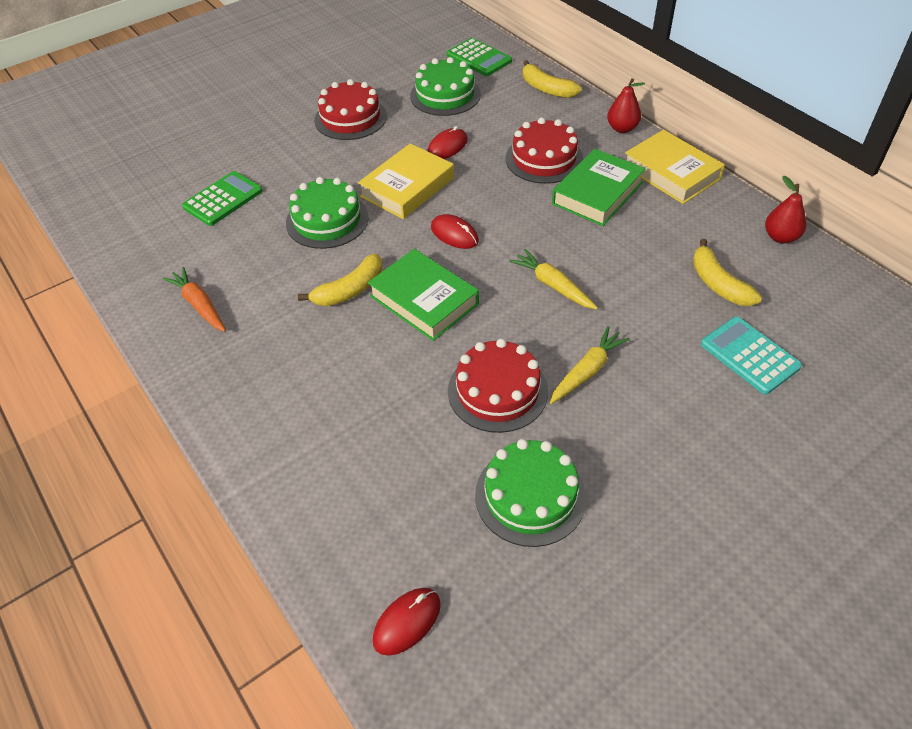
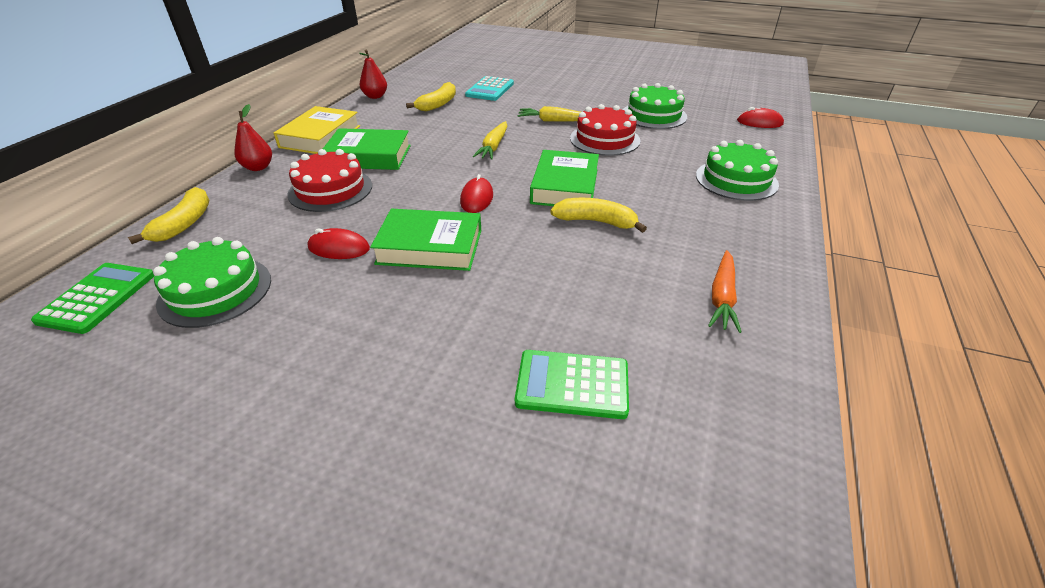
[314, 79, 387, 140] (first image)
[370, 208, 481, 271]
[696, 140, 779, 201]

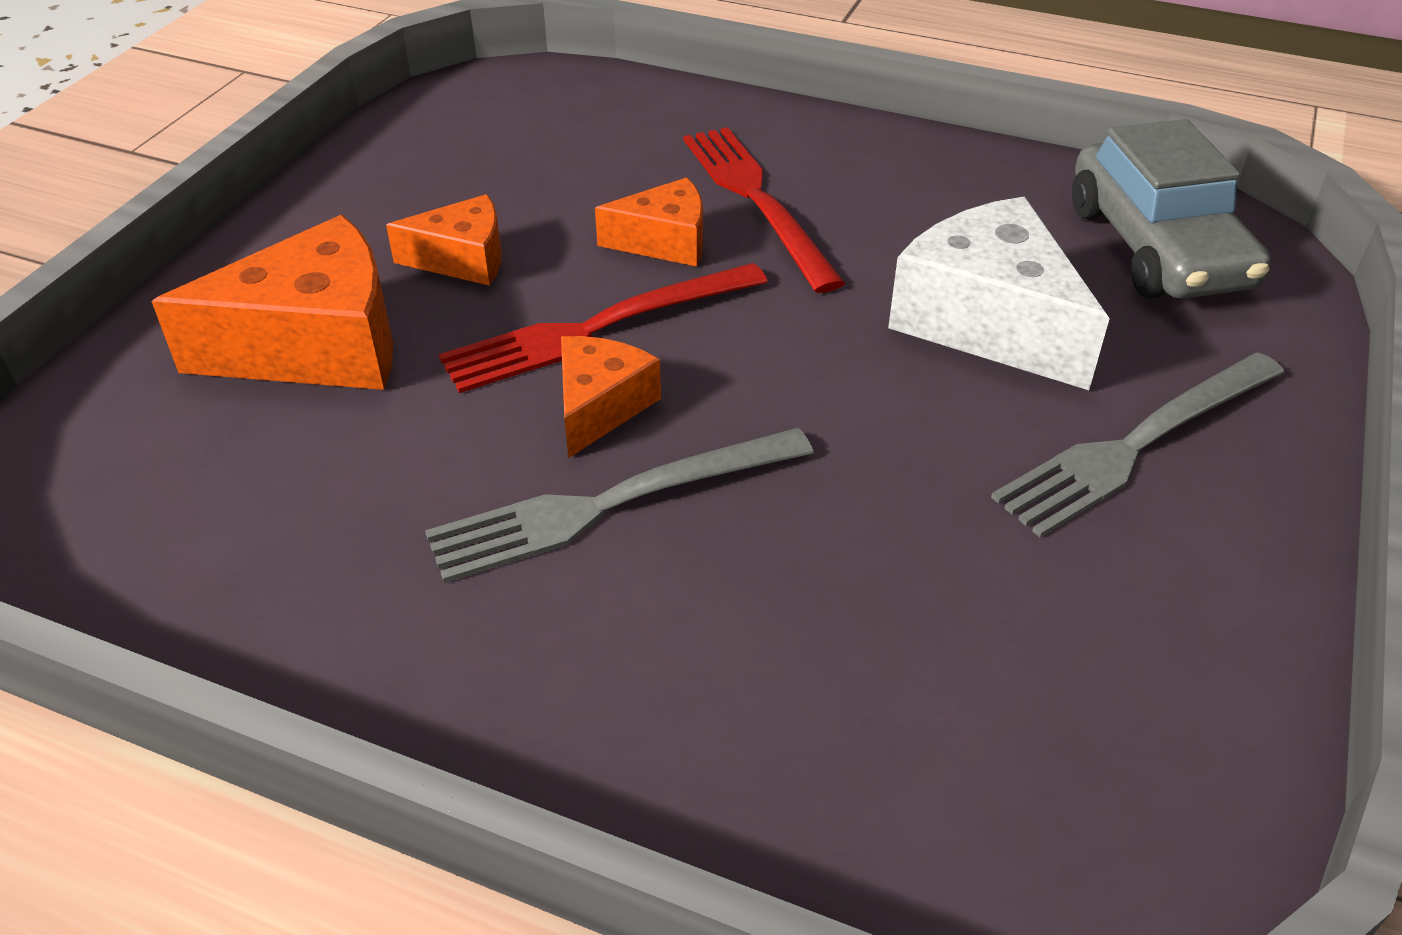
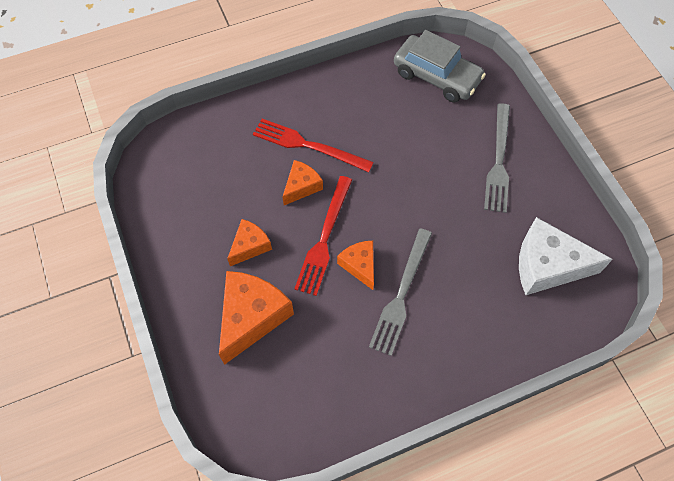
[519, 217, 613, 295]

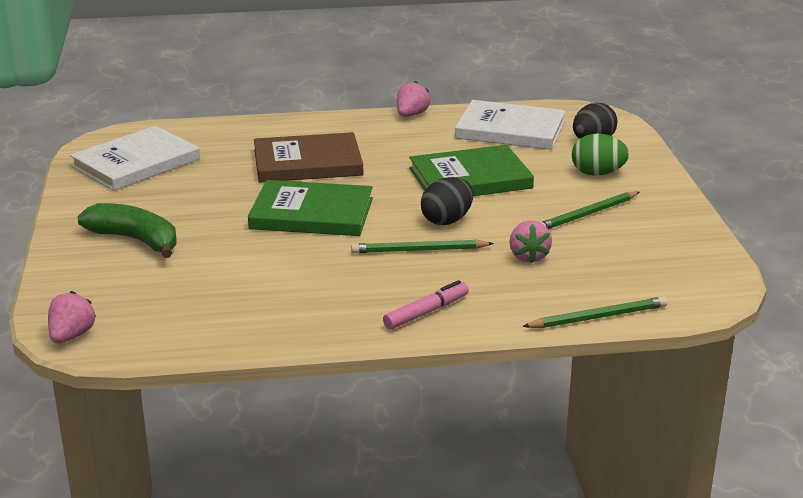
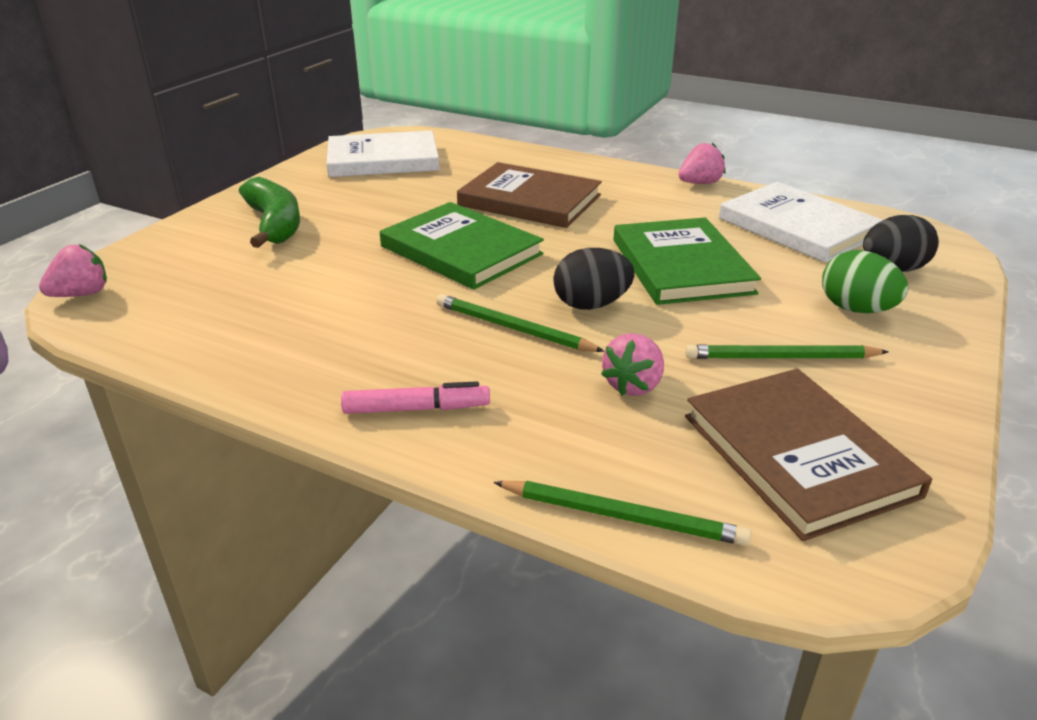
[614, 217, 761, 305]
[685, 369, 932, 541]

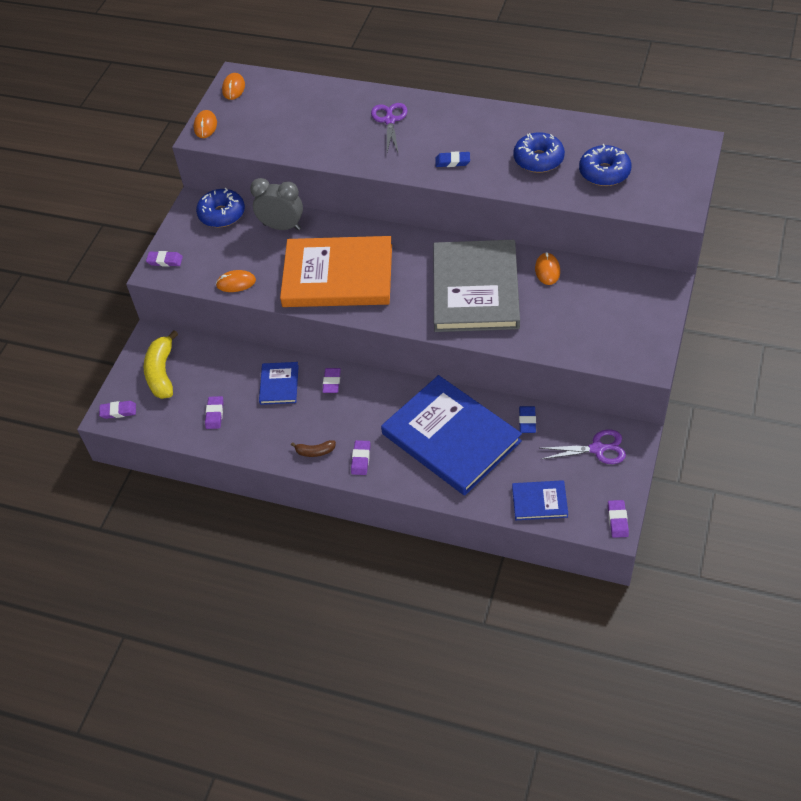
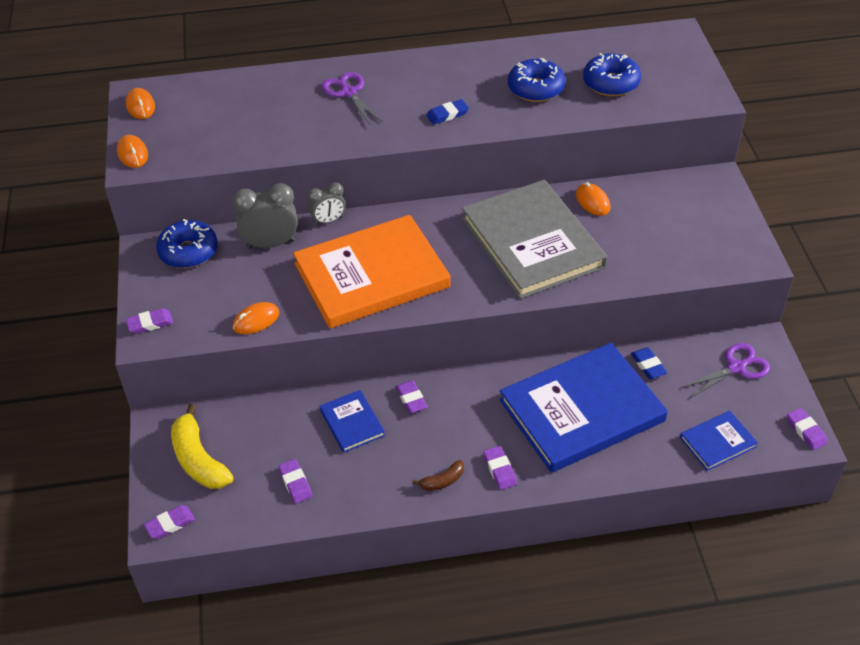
[499, 343, 668, 473]
[307, 182, 346, 225]

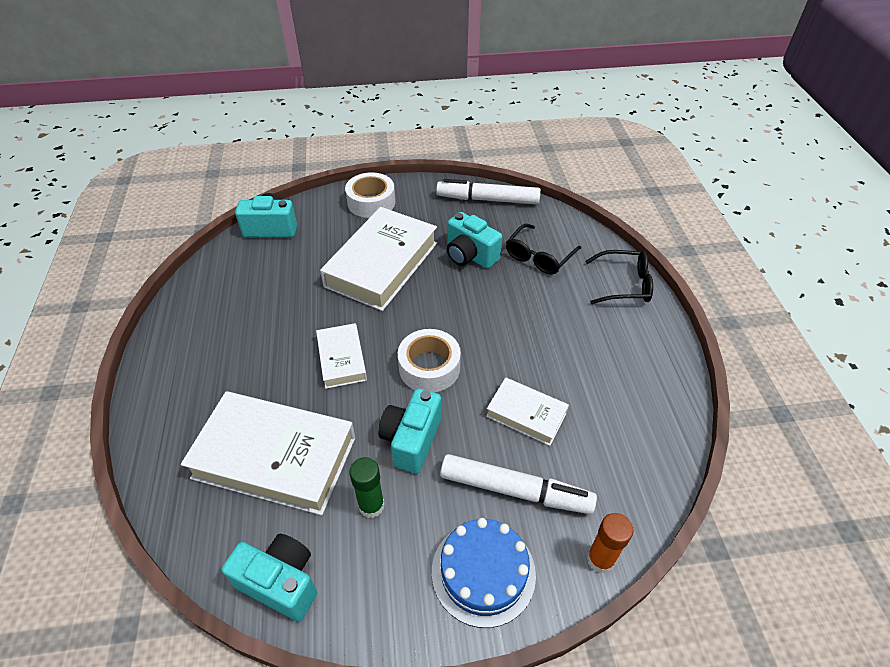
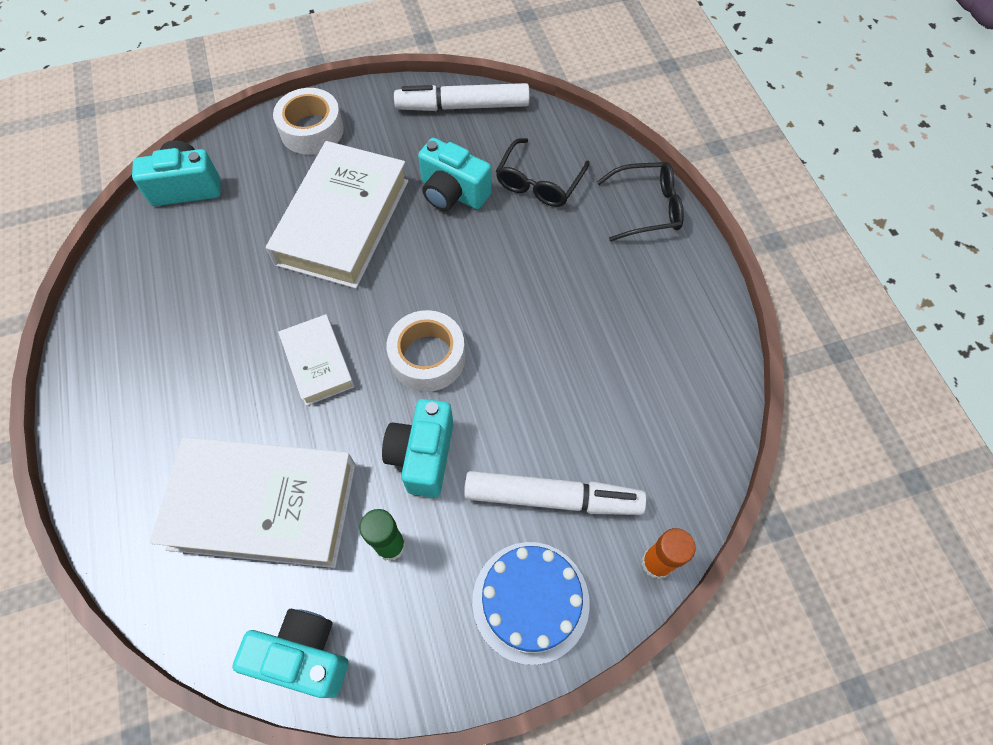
[486, 377, 569, 446] (first image)

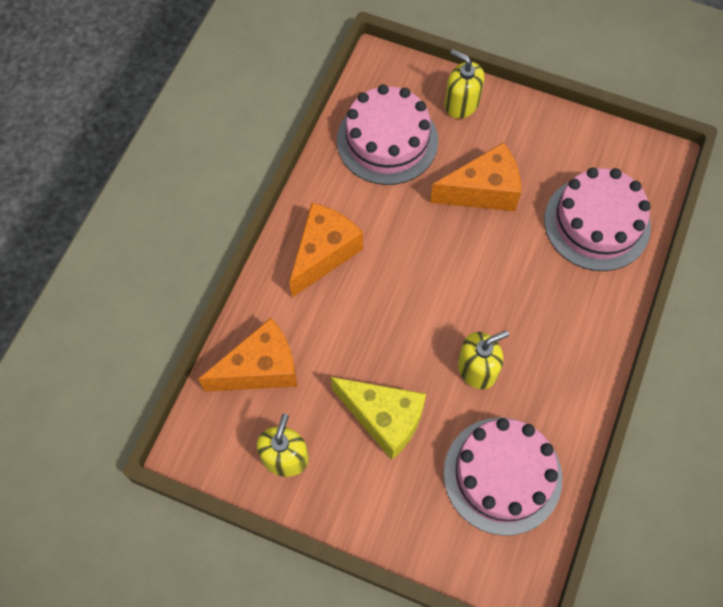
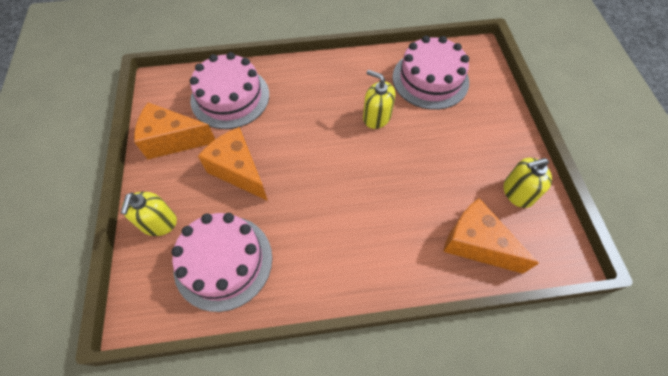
[134, 102, 215, 159]
[331, 377, 426, 460] (first image)

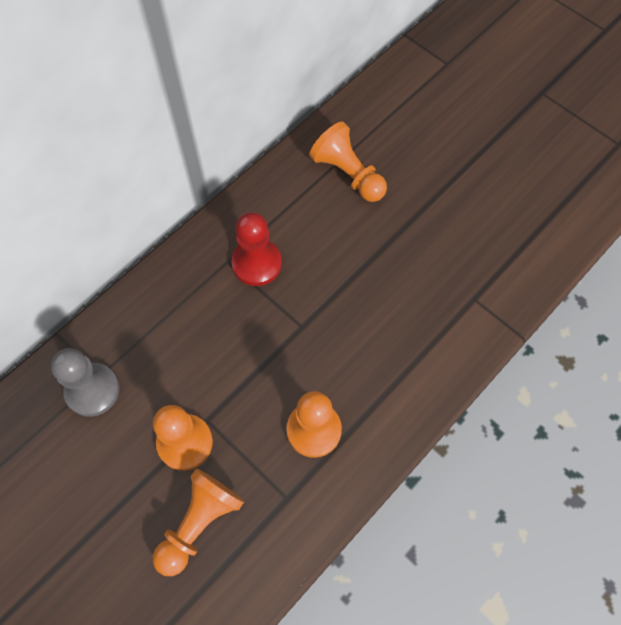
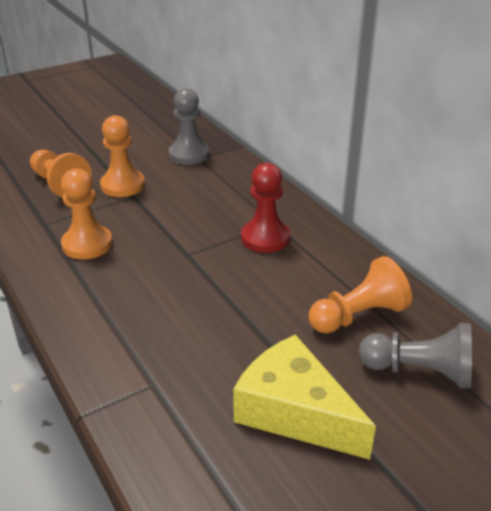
[359, 323, 472, 389]
[233, 334, 376, 460]

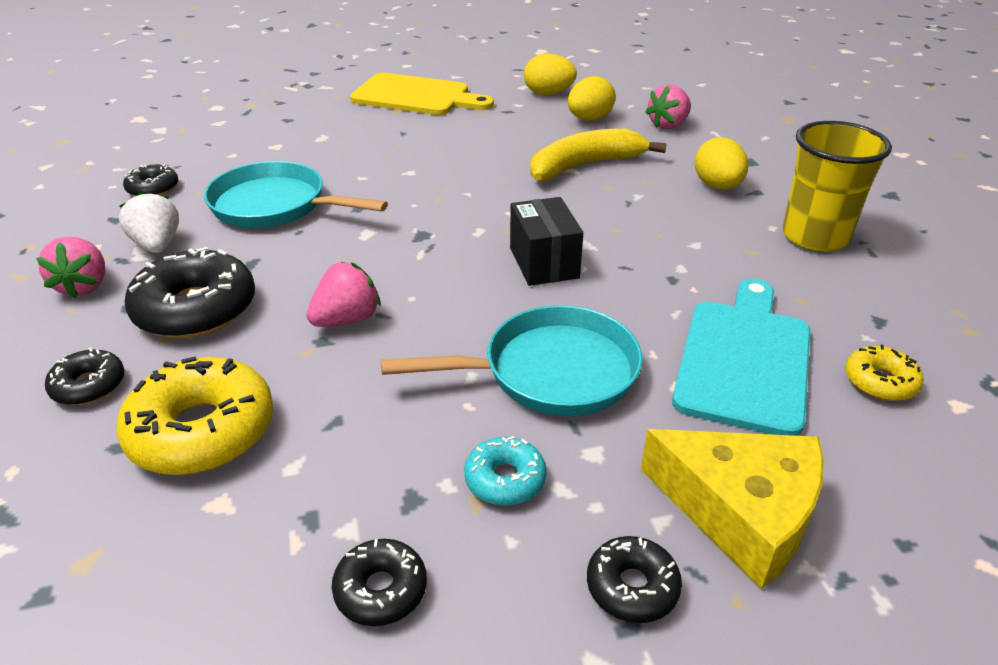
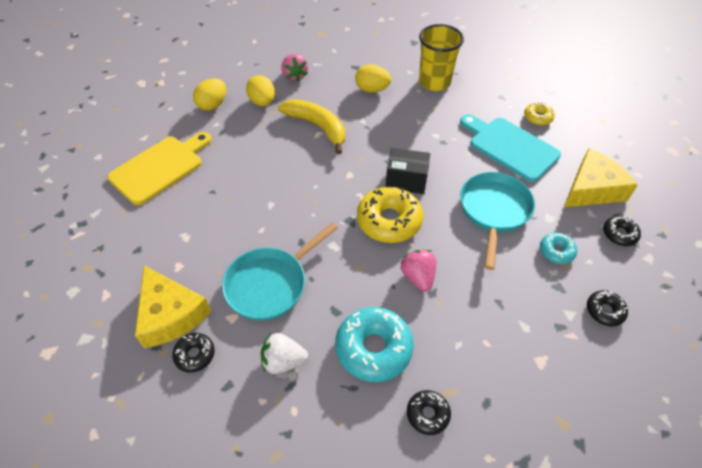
[278, 99, 345, 154]
[36, 237, 105, 299] (first image)
[335, 307, 414, 382]
[357, 187, 423, 243]
[135, 266, 211, 348]

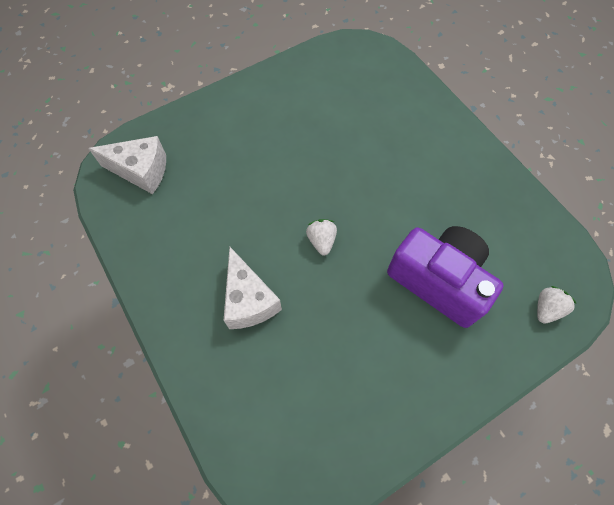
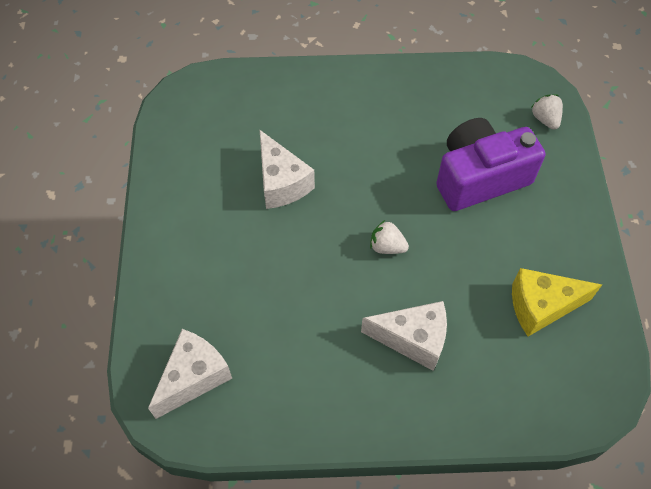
[260, 130, 315, 209]
[512, 268, 602, 337]

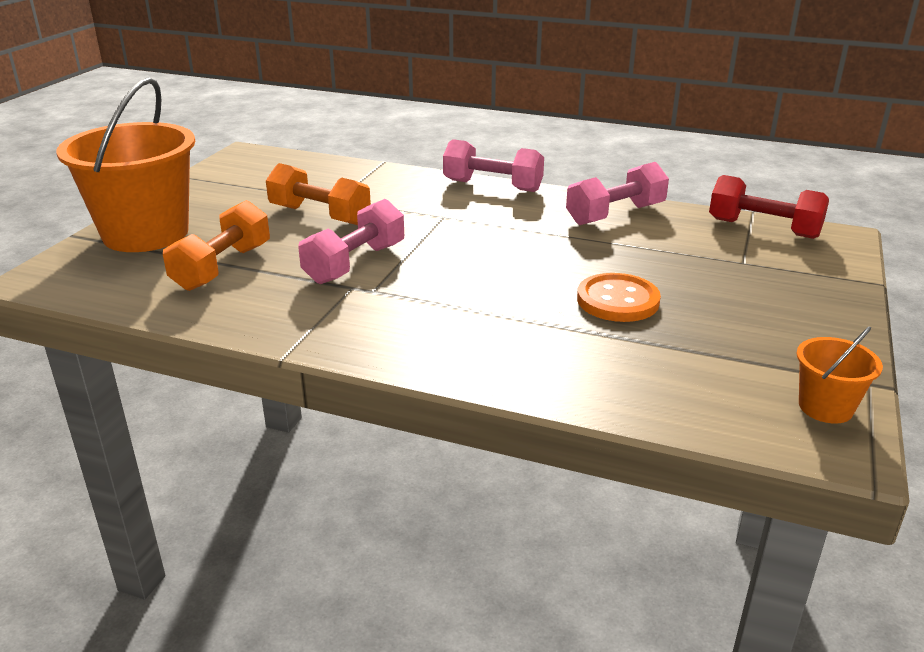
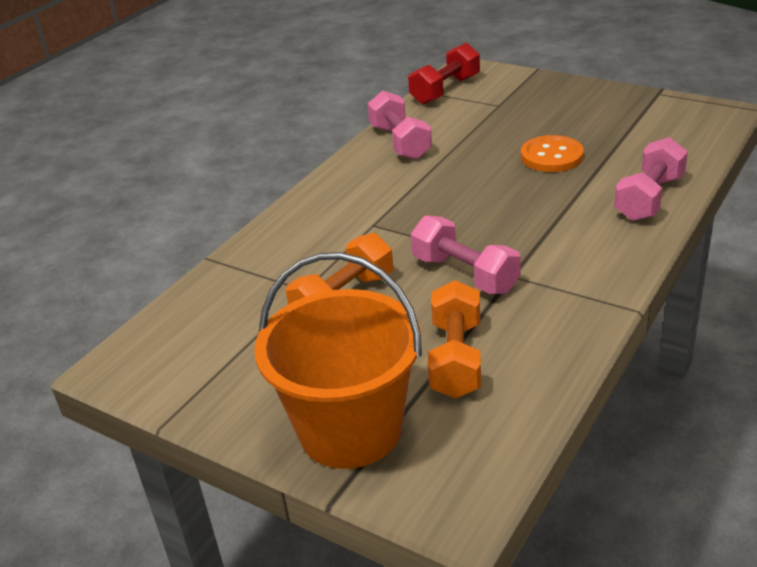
[614, 137, 688, 221]
[428, 280, 481, 399]
[796, 326, 883, 423] (first image)

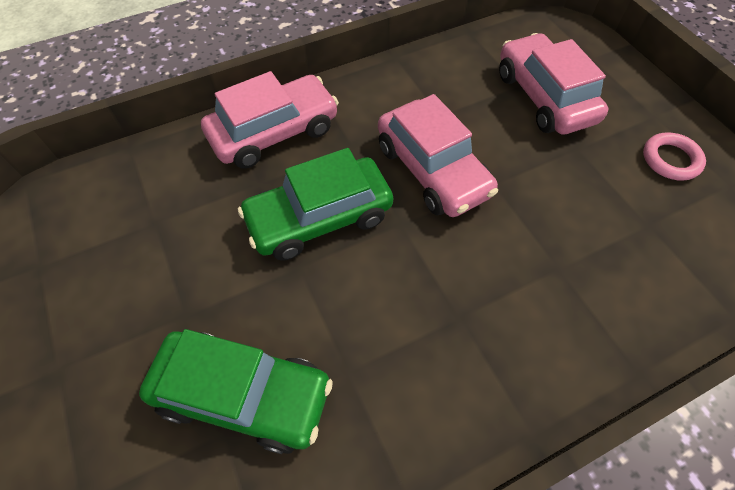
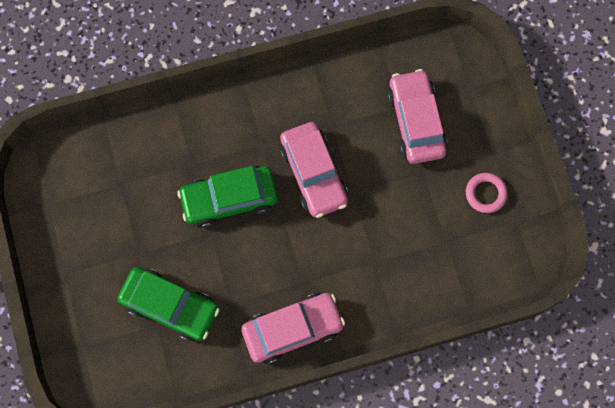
[241, 293, 345, 364]

